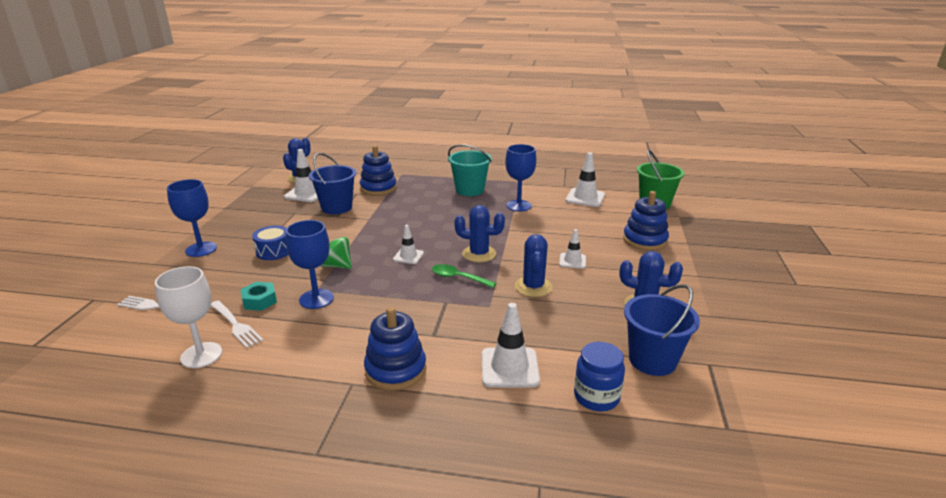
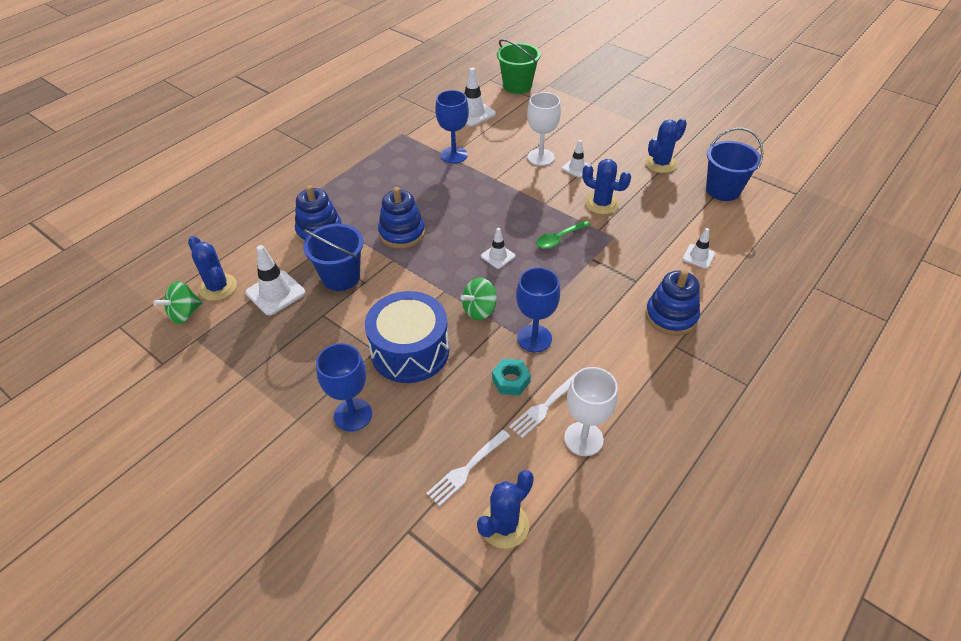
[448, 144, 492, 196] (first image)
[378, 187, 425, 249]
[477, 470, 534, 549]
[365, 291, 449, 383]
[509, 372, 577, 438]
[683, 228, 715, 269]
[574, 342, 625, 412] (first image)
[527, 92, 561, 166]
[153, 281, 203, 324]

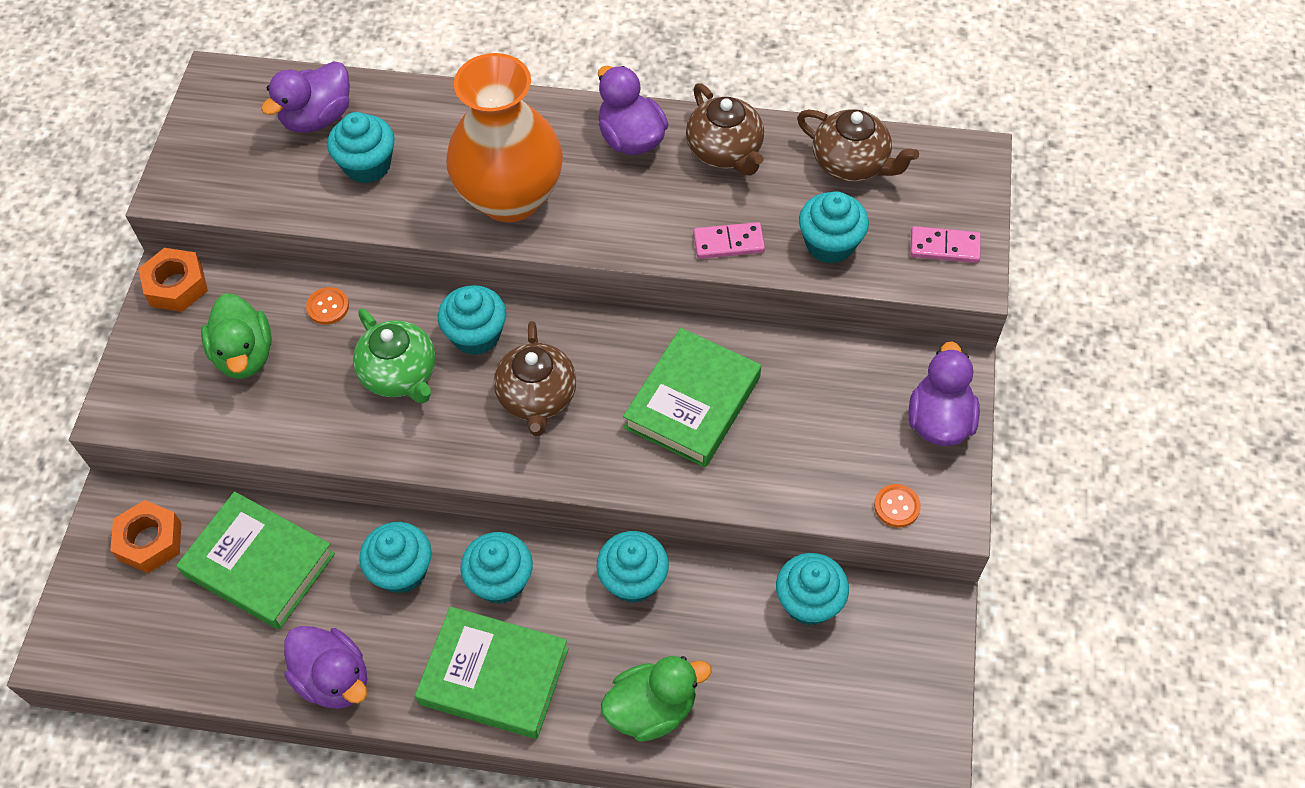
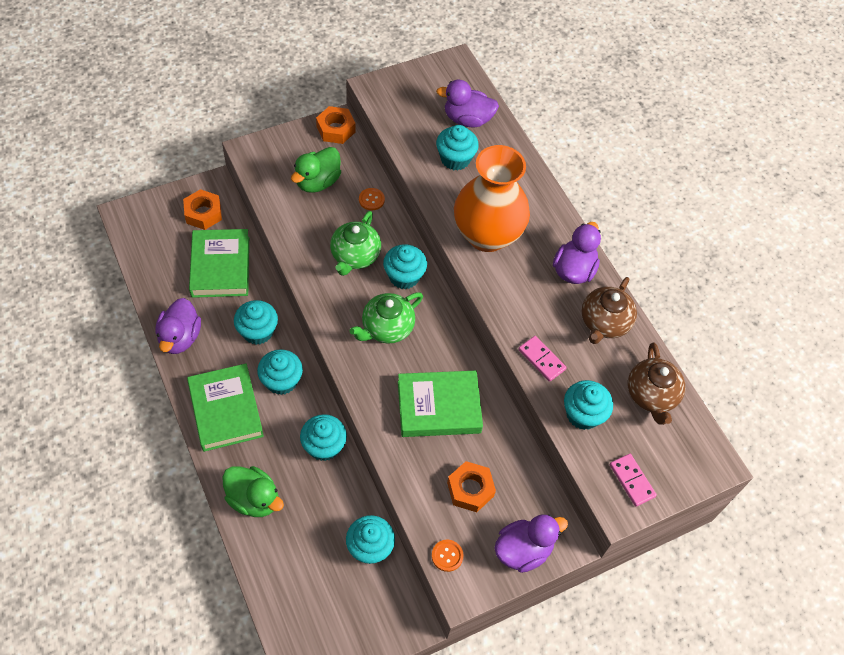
[349, 292, 423, 343]
[447, 461, 496, 512]

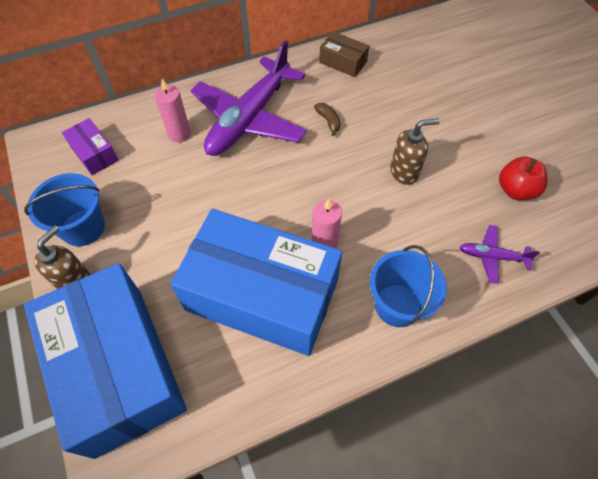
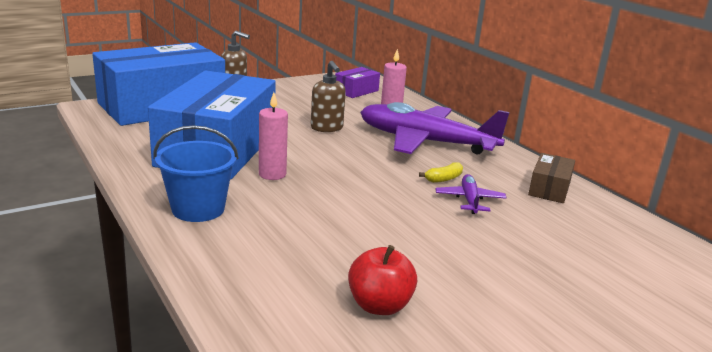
[419, 162, 463, 183]
[311, 61, 346, 132]
[24, 173, 105, 246] (first image)
[436, 174, 507, 214]

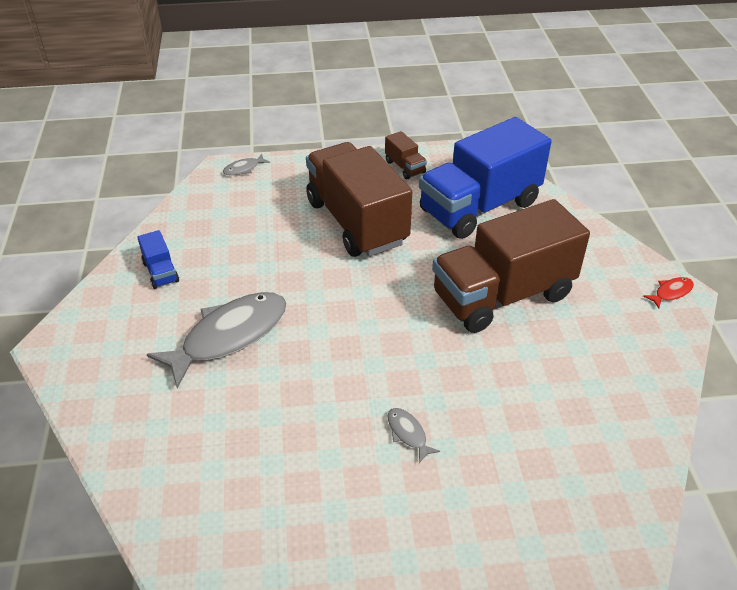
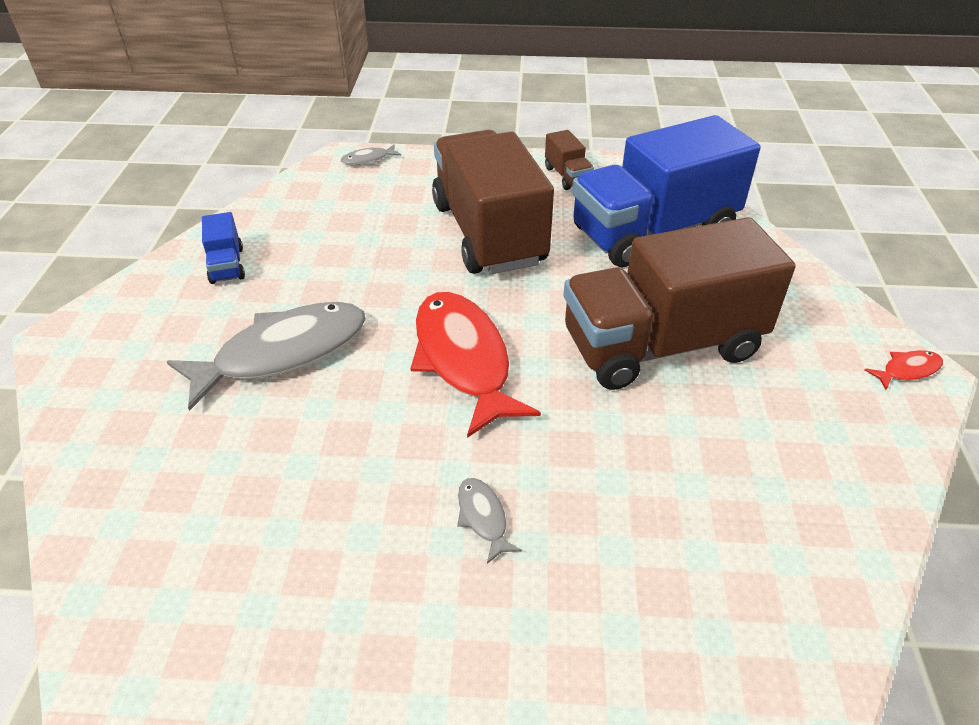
[411, 292, 541, 438]

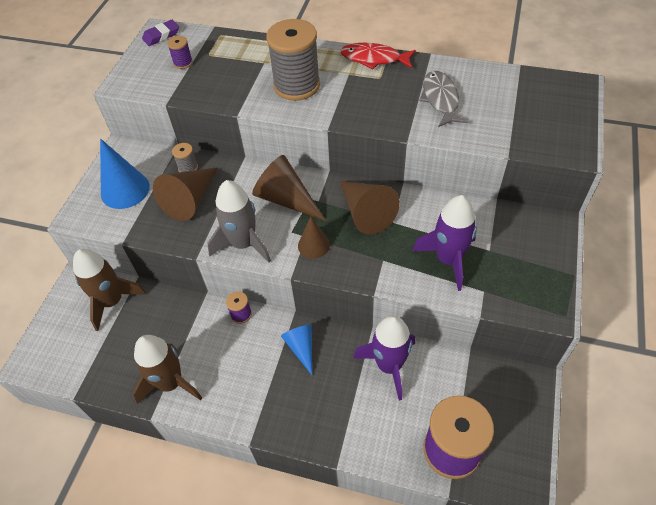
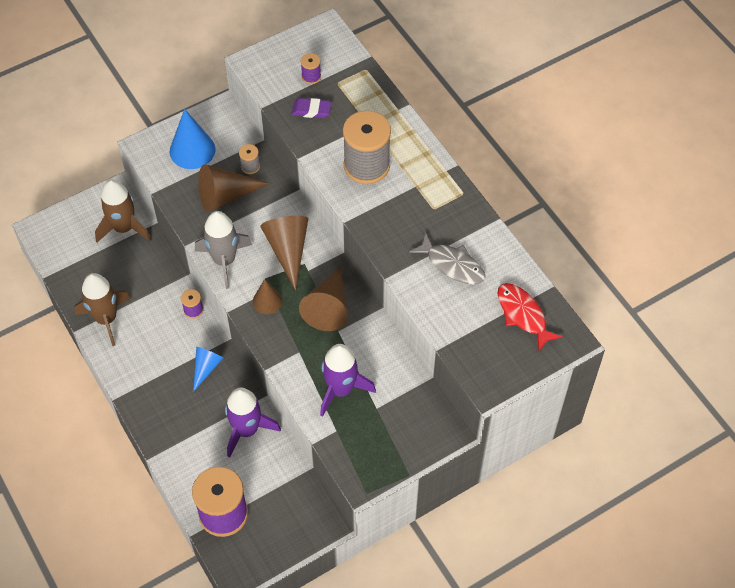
[292, 98, 331, 118]
[497, 283, 563, 351]
[409, 232, 486, 285]

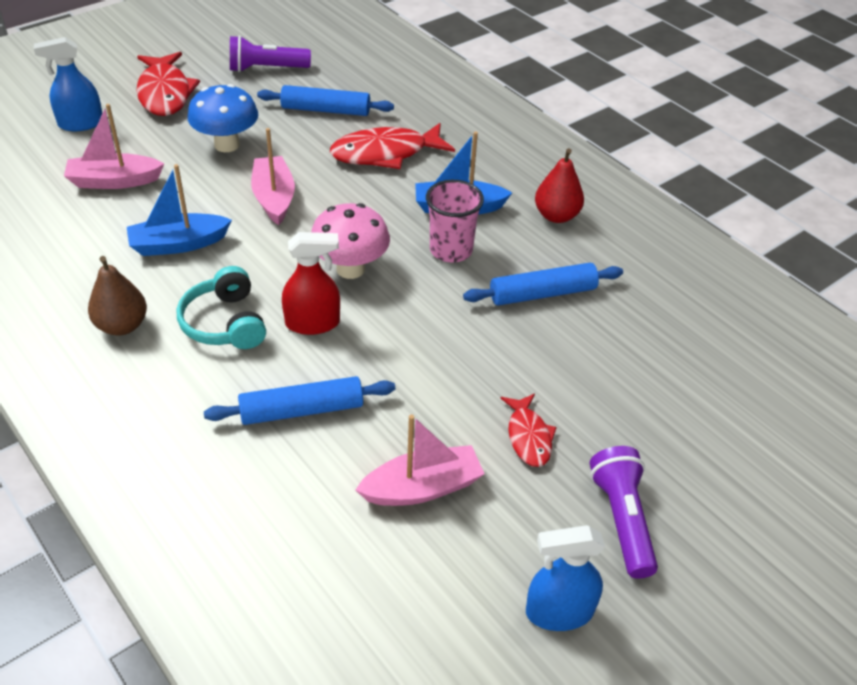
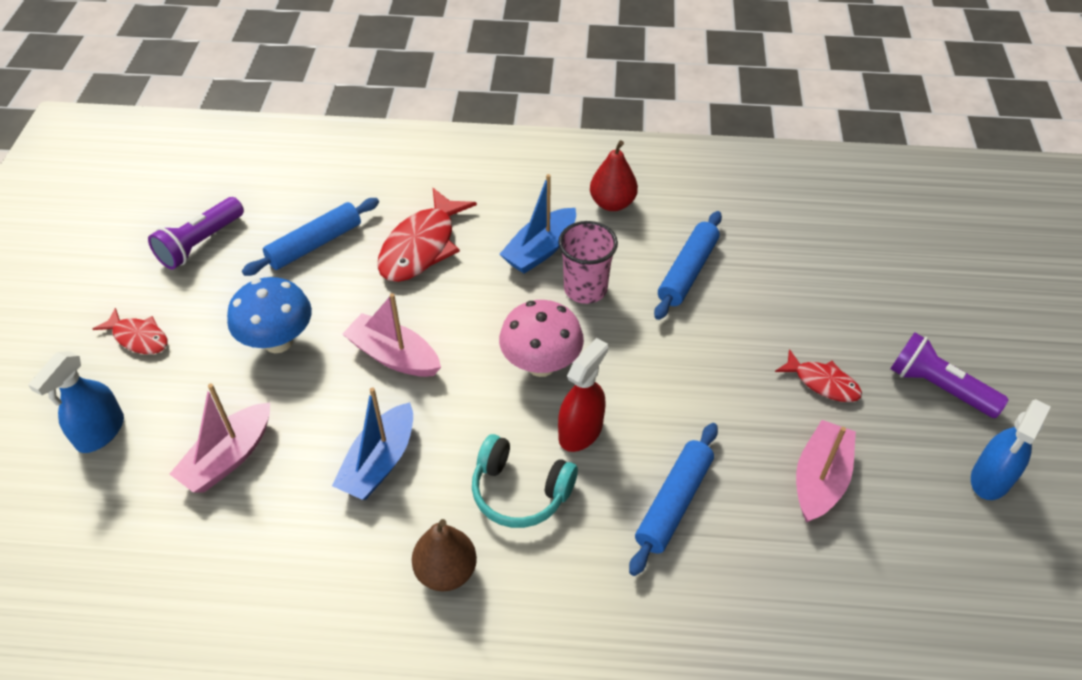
[93, 308, 167, 354]

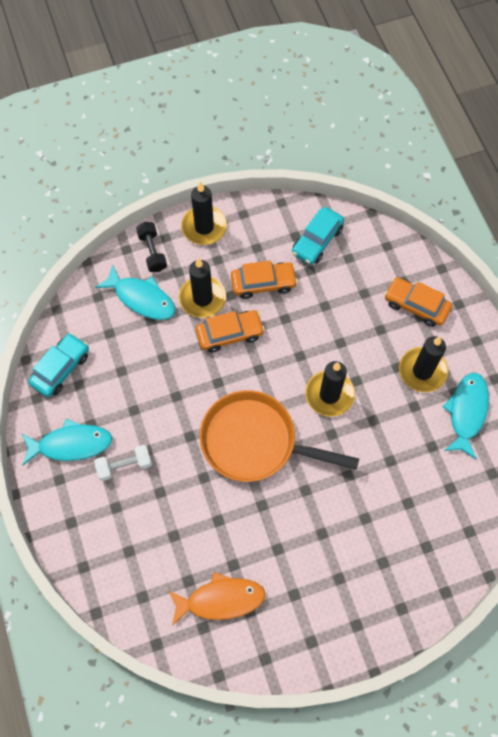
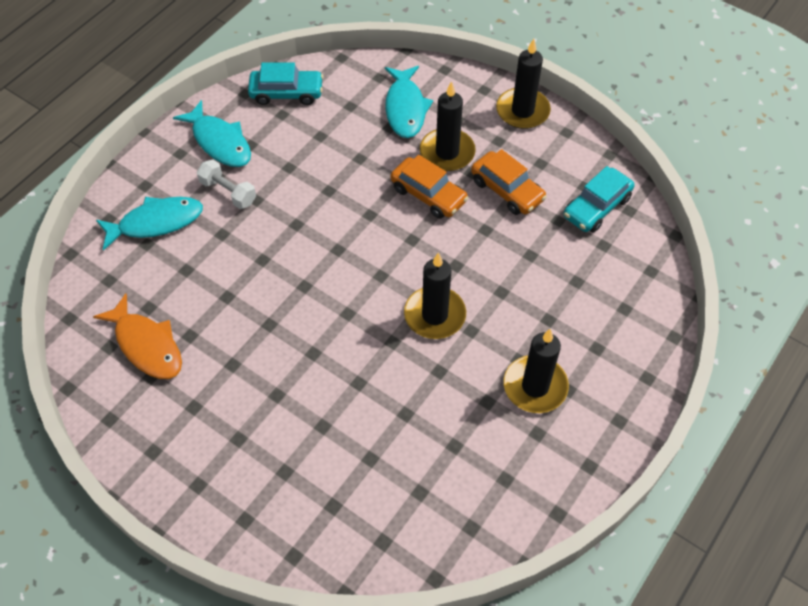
[563, 166, 634, 233]
[136, 222, 167, 272] (first image)
[384, 277, 452, 327] (first image)
[96, 197, 203, 251]
[200, 390, 359, 482] (first image)

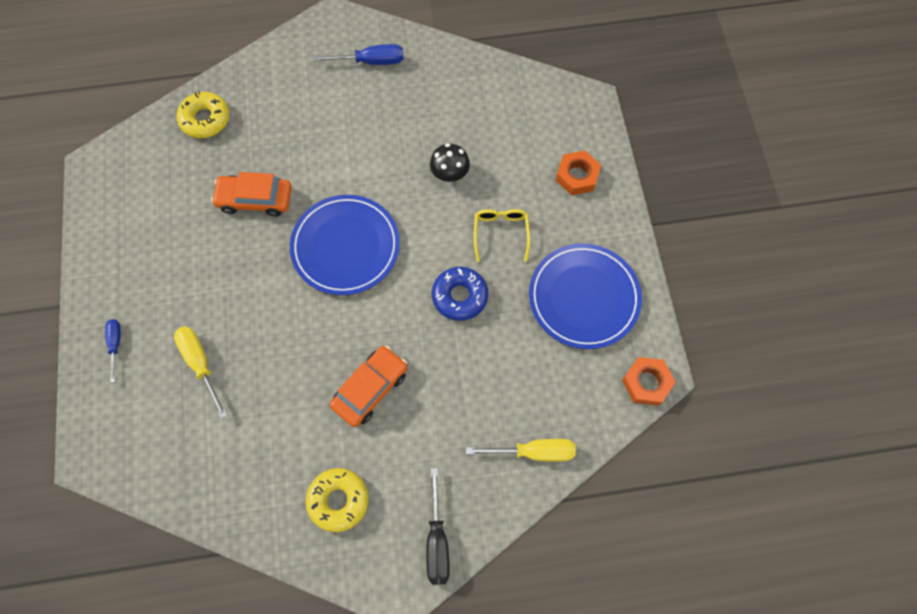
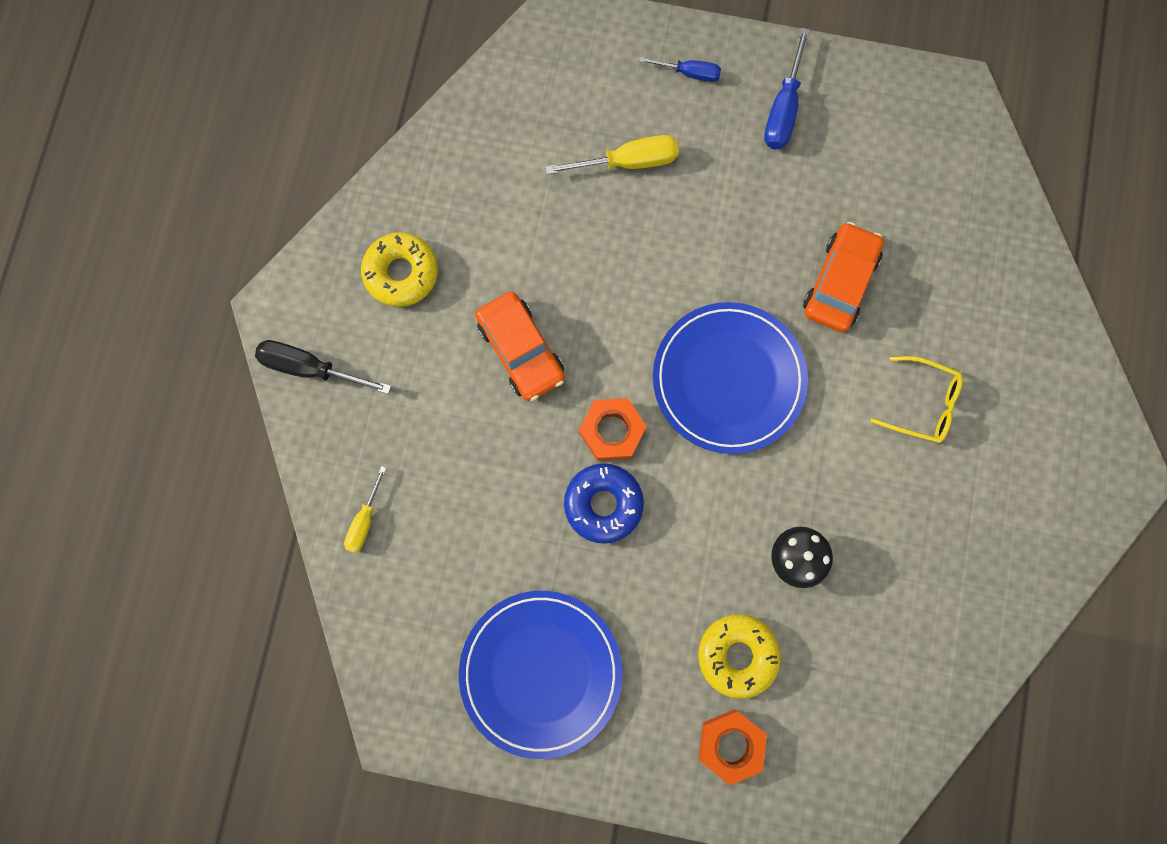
[764, 28, 810, 149]
[698, 614, 781, 699]
[871, 356, 963, 443]
[579, 398, 646, 461]
[344, 466, 386, 553]

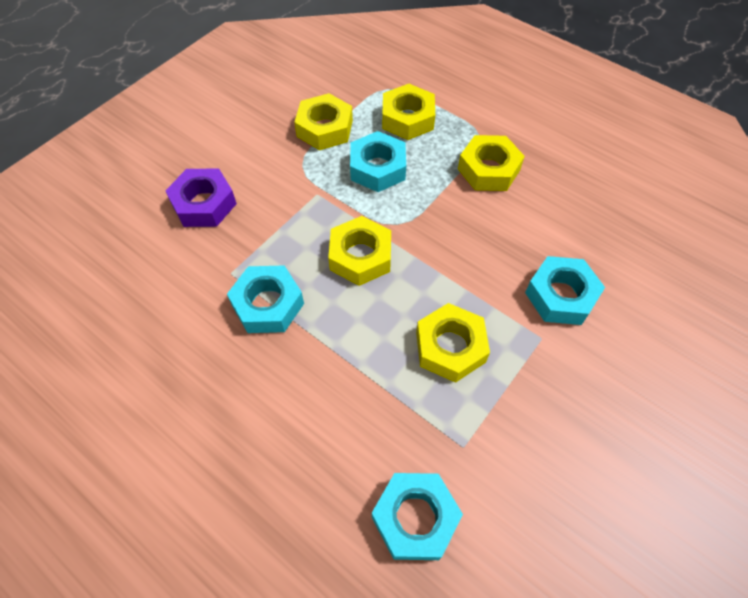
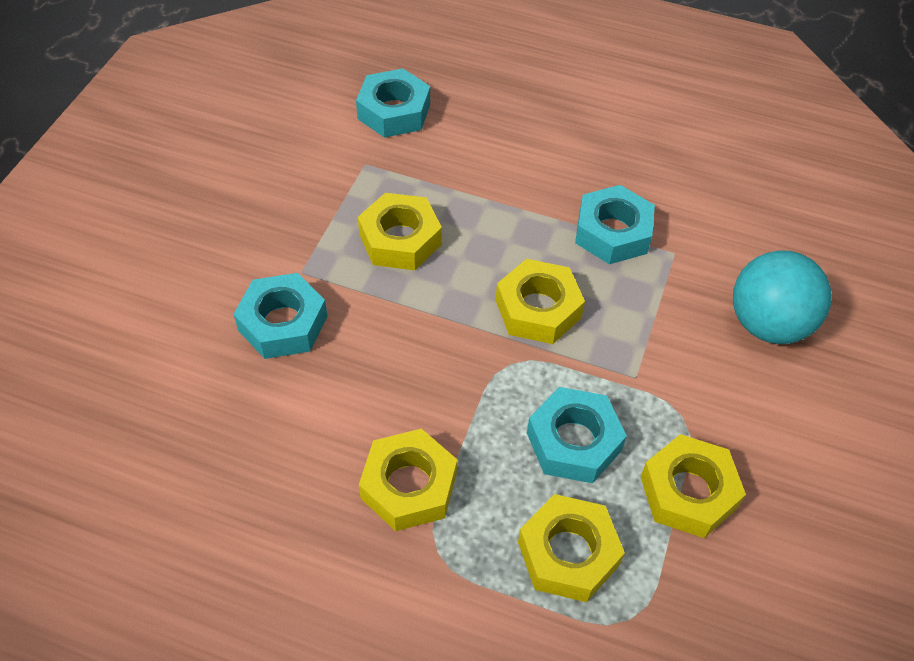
[733, 250, 832, 344]

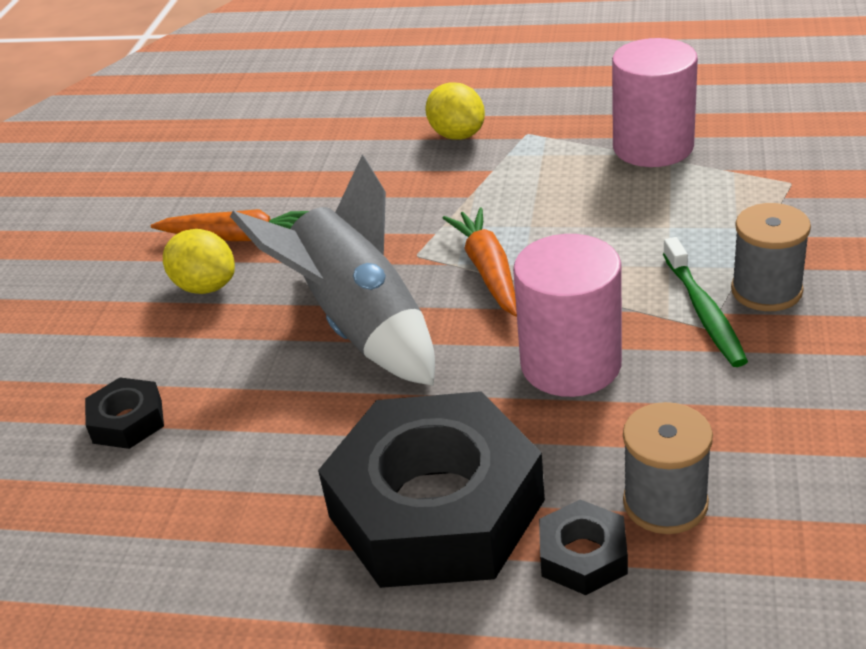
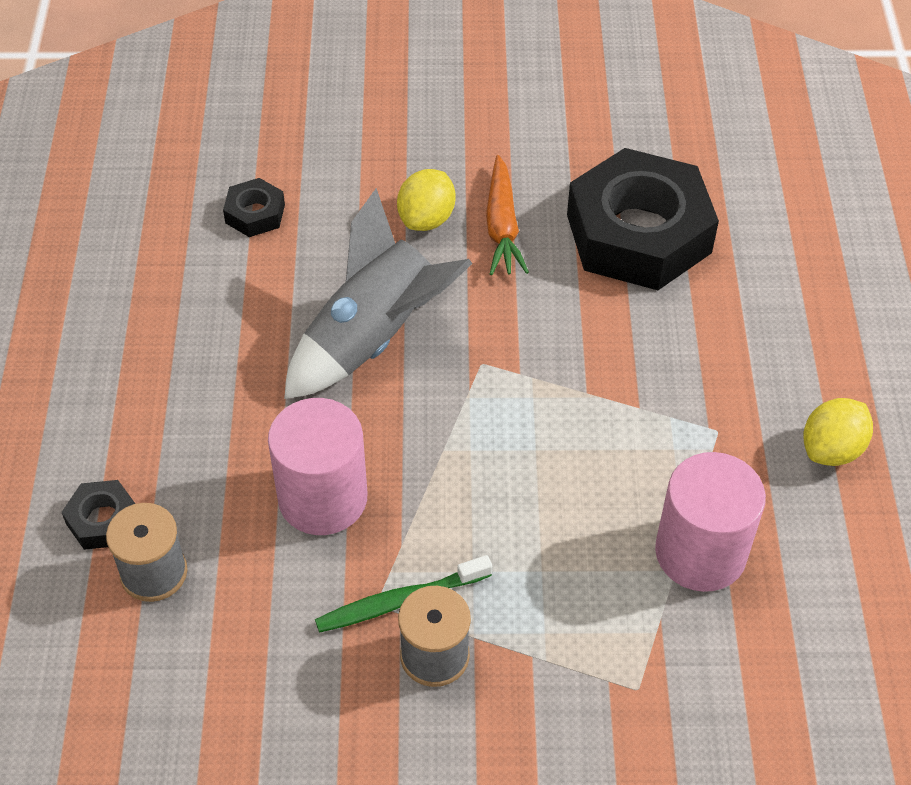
[803, 398, 873, 466]
[443, 207, 517, 317] (first image)
[567, 148, 719, 290]

